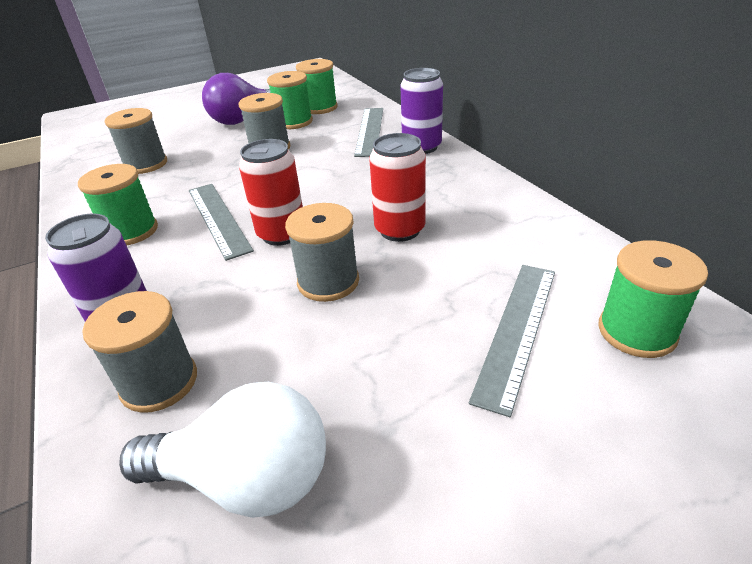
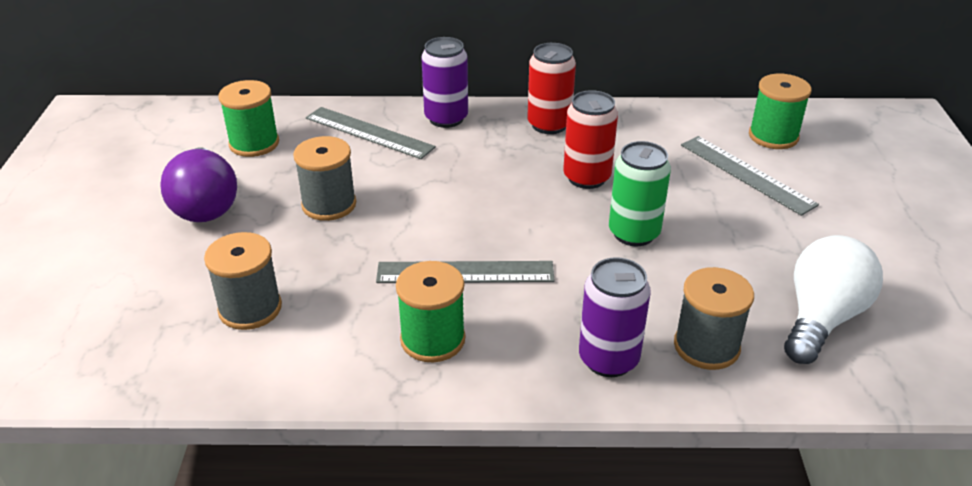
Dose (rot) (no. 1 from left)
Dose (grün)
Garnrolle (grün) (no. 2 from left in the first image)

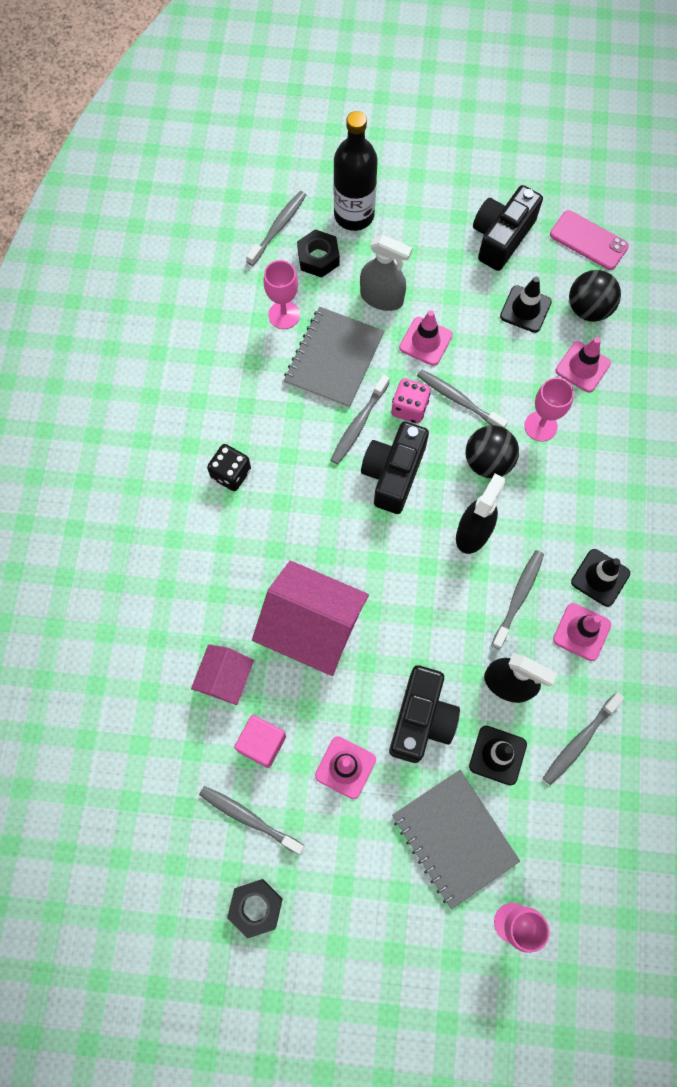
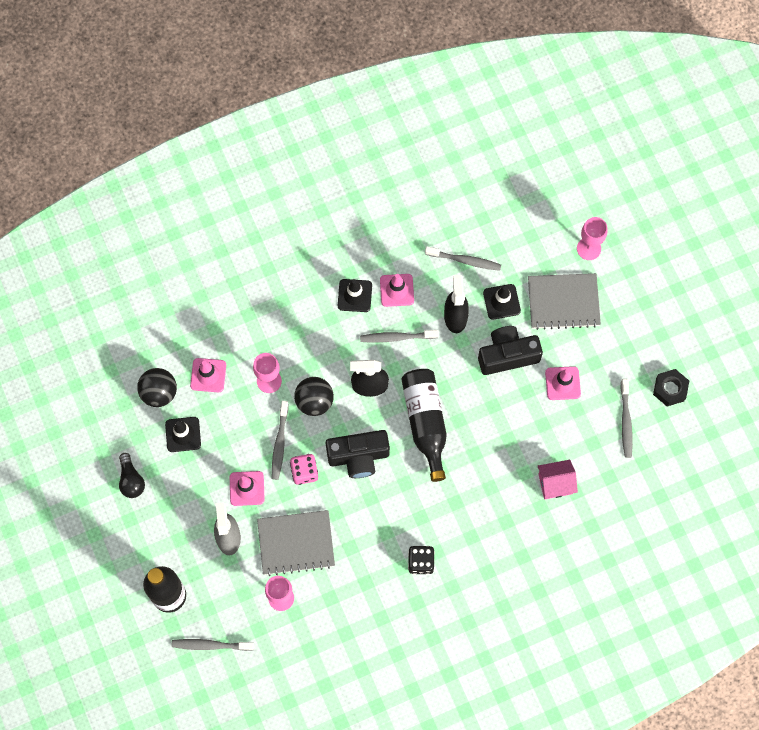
Glühbirne (schwarz)
Flasche (schwarz) (no. 2 from left)
Notizbuch (grau) (no. 2 from left)
Kubus (rosa)
Haus (rosa) (no. 2 from left in the first image)
Sechskantmutter (schwarz) (no. 2 from left in the first image)
Zahnbürste (grau) (no. 3 from left in the first image)
Handy (rosa)

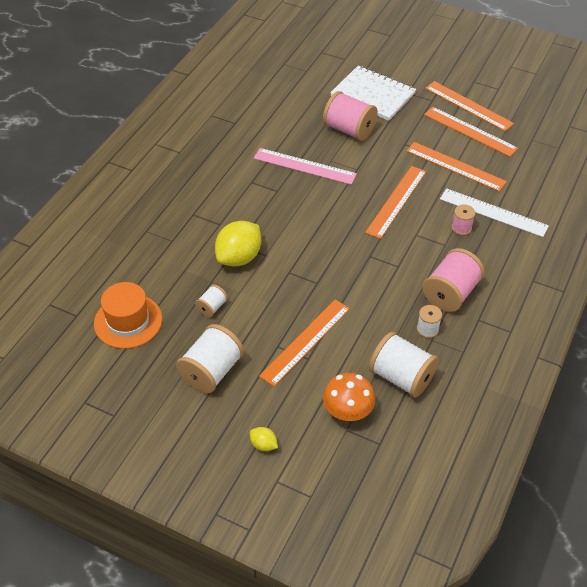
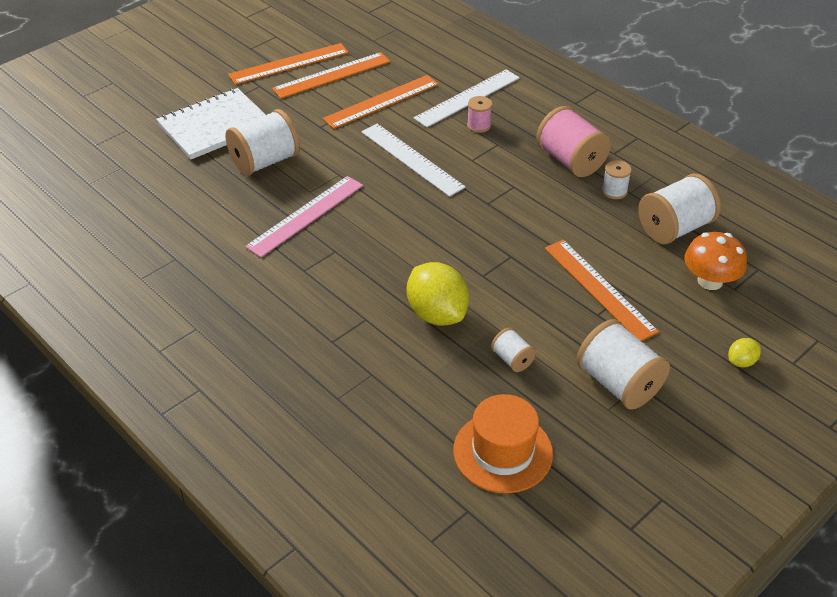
Garnrolle (weiß) (no. 1 from left)
Lineal (weiß) (no. 1 from left)

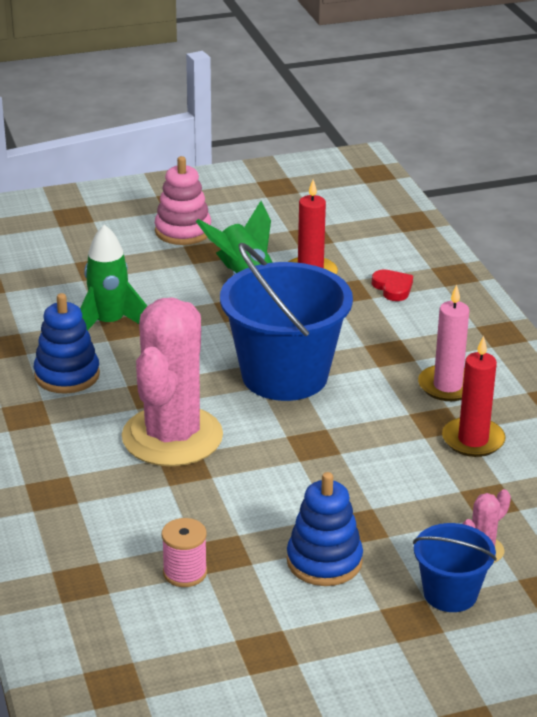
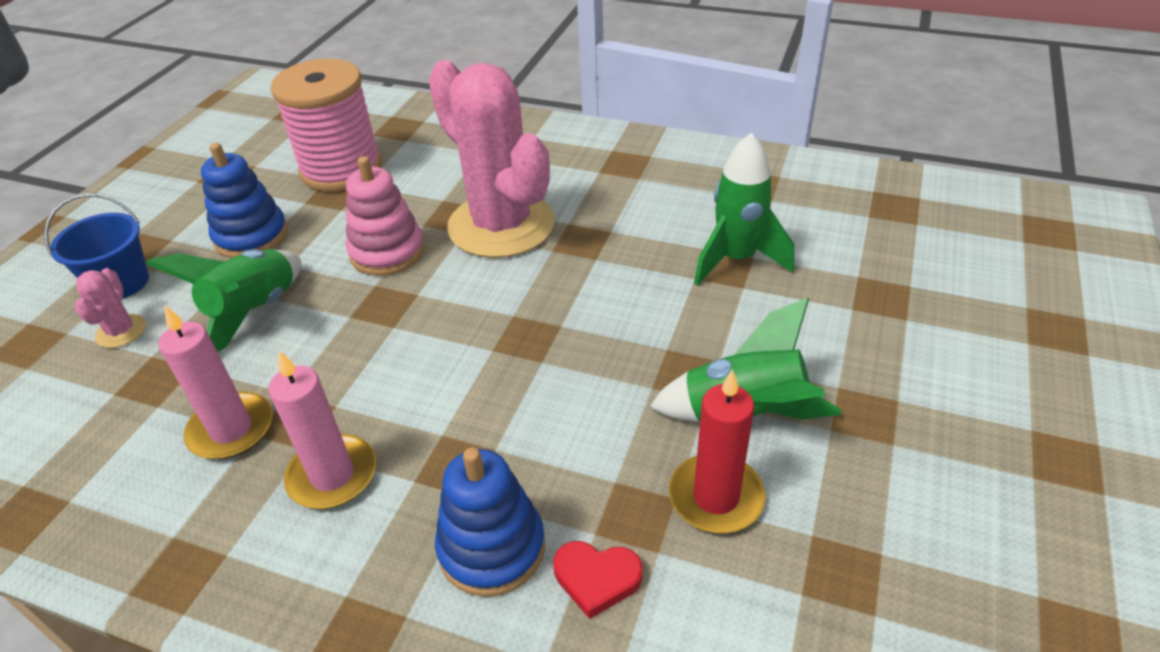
Rakete (grün) (no. 1 from left)
Kerze (rosa) (no. 1 from left)
Garnrolle (rosa)
Stapelspielzeug (rosa)
Stapelspielzeug (blau) (no. 2 from left)
Eimer (blau) (no. 1 from left in the first image)

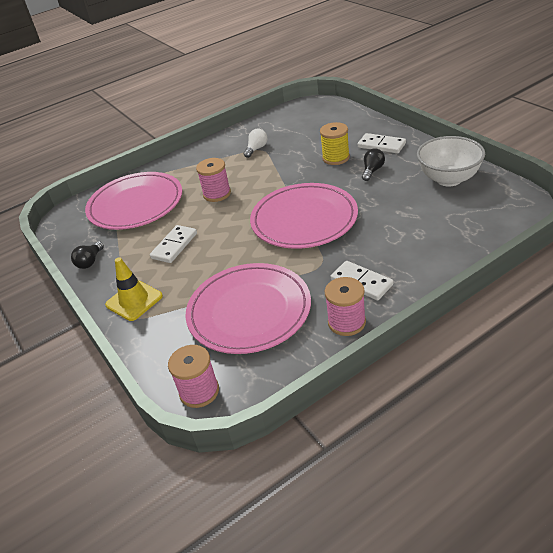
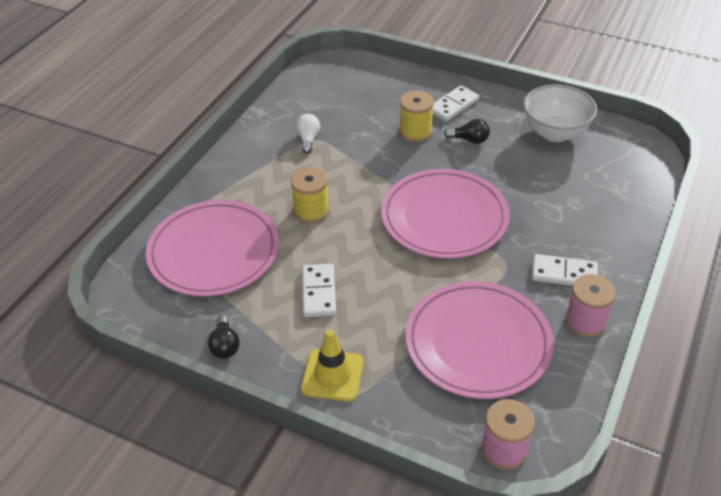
Garnrolle (gelb) (no. 1 from left)
Dominostein (weiß) (no. 2 from left)
Glühbirne (schwarz) (no. 2 from left)

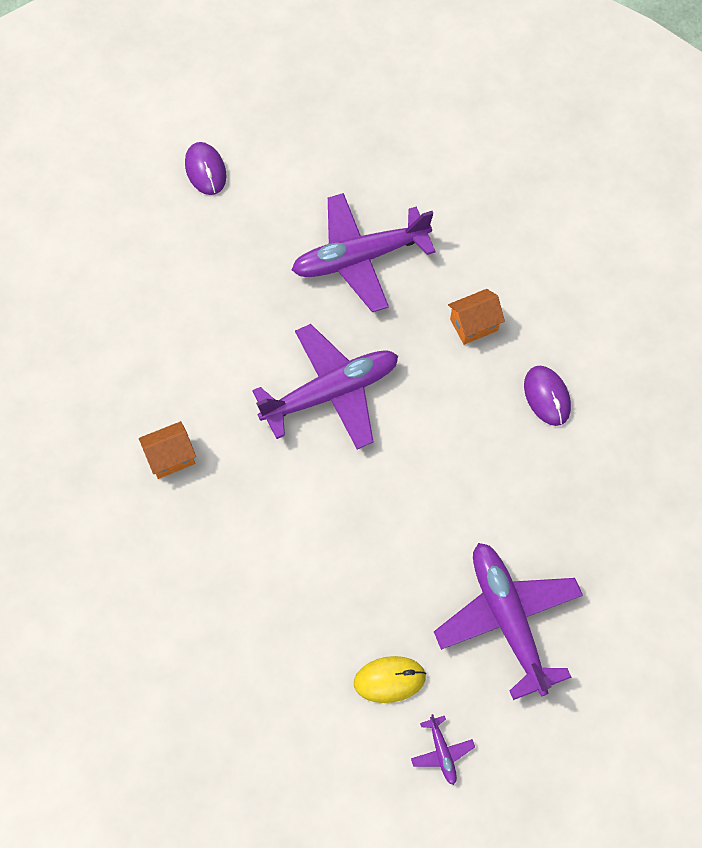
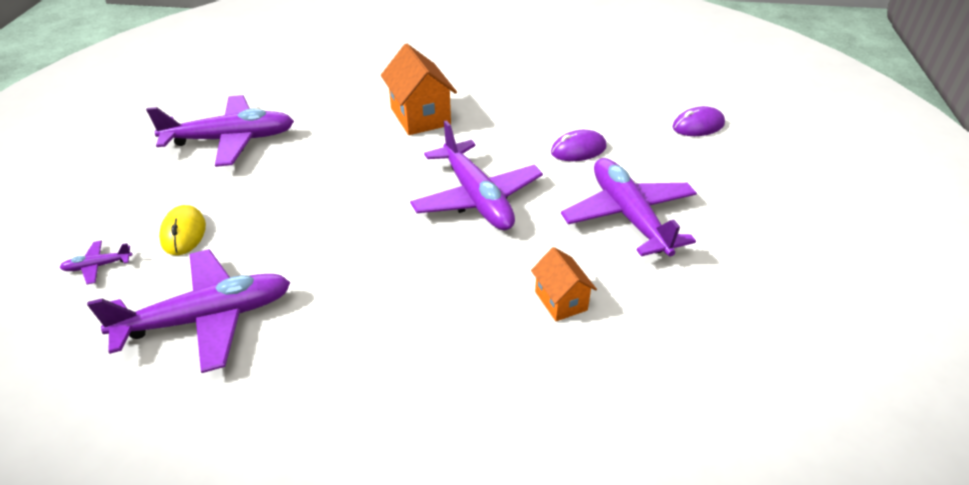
Flugzeug (lila) (no. 3 from left)
Haus (orange) (no. 1 from left)
Computermaus (lila) (no. 1 from left)

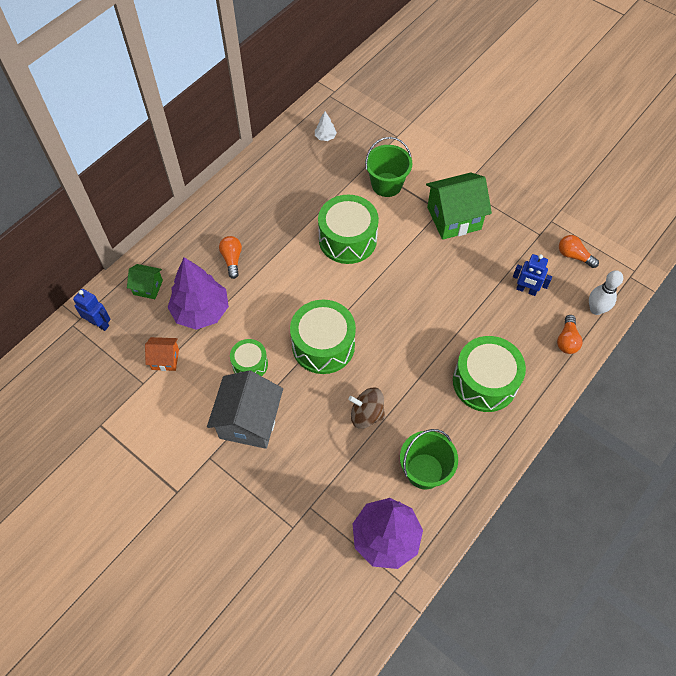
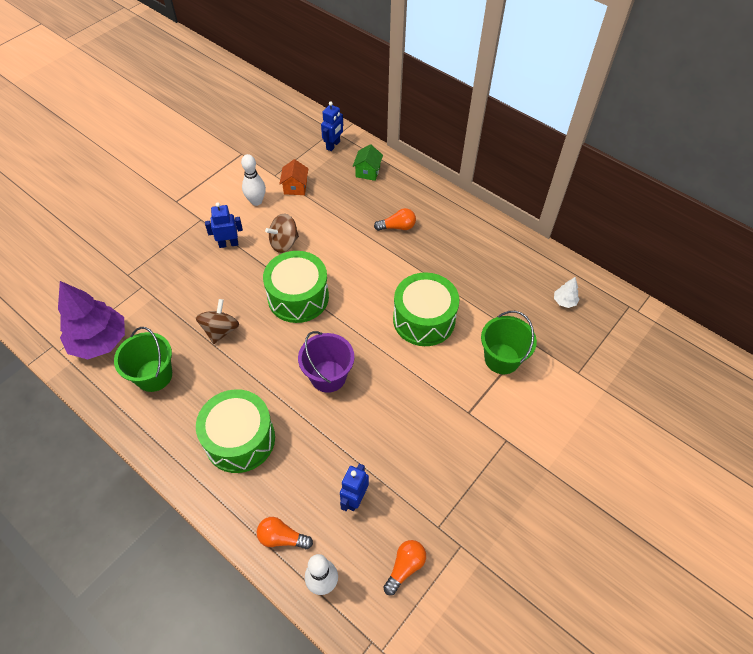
Roboter (blau) (no. 1 from left)
Bowlingkegel (weiß) (no. 1 from left)
Kreisel (braun) (no. 2 from left)
Eimer (lila)
Baum (lila) (no. 1 from left in the first image)
Haus (grün) (no. 2 from left in the first image)

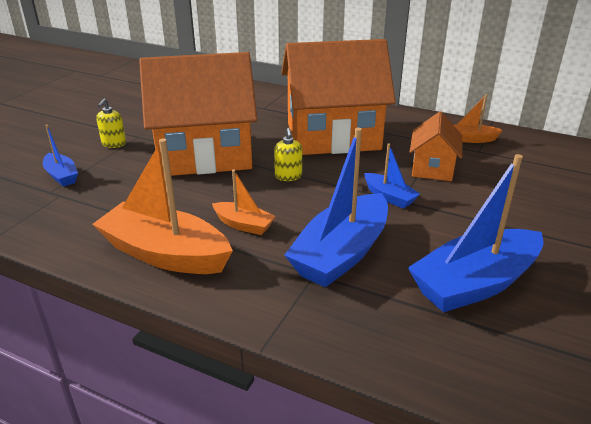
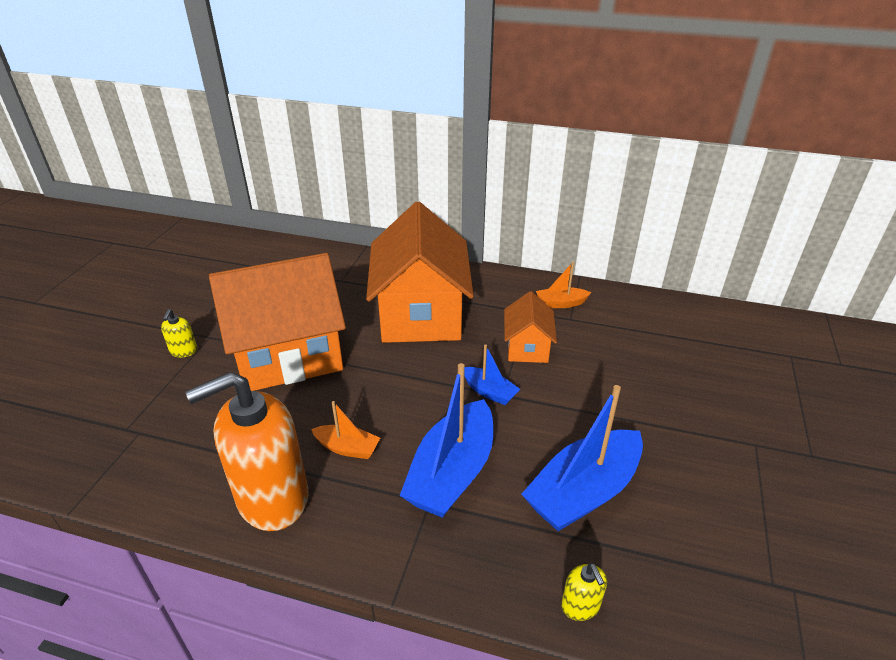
Seifenspender (orange)
Haus (orange) (no. 2 from left)
Seifenspender (gelb) (no. 2 from left)
Boot (blau) (no. 1 from left in the first image)

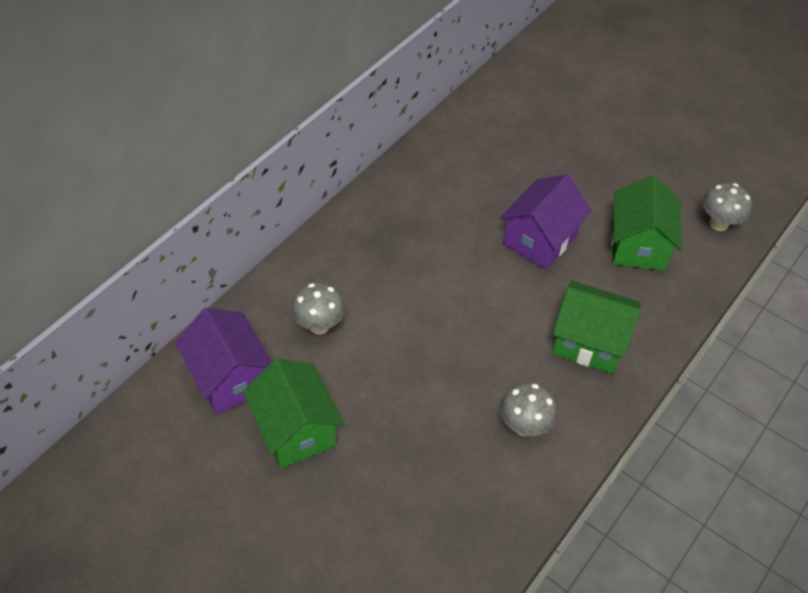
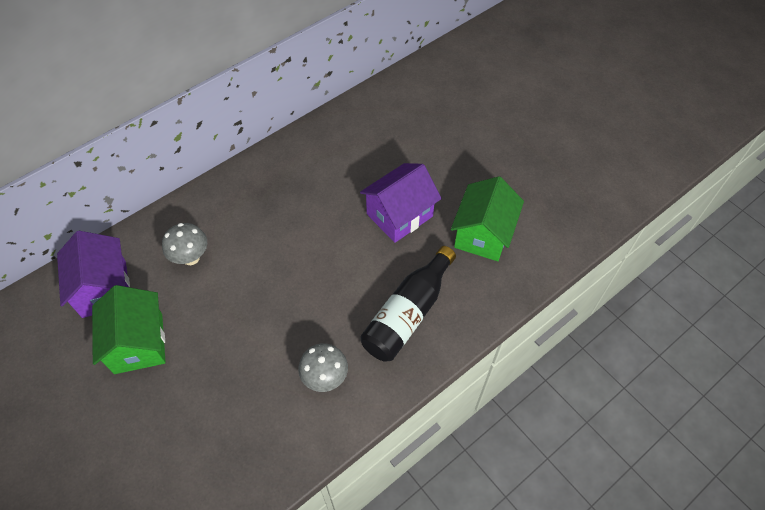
Flasche (schwarz)
Pilz (grau) (no. 3 from left in the first image)

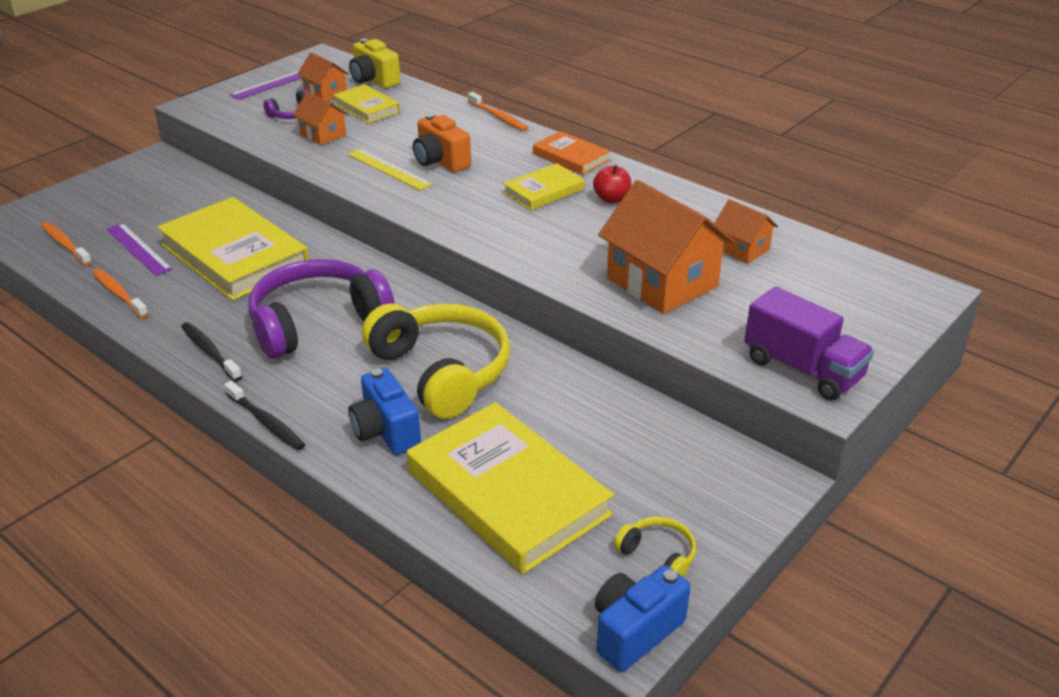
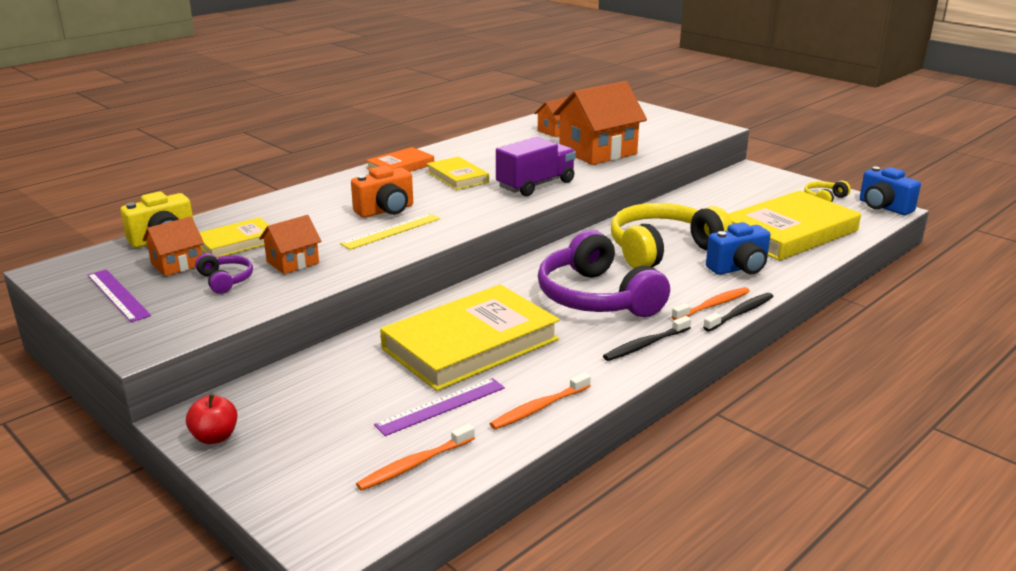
Apfel (rot)
Lastwagen (lila)
Zahnbürste (orange) (no. 3 from left)

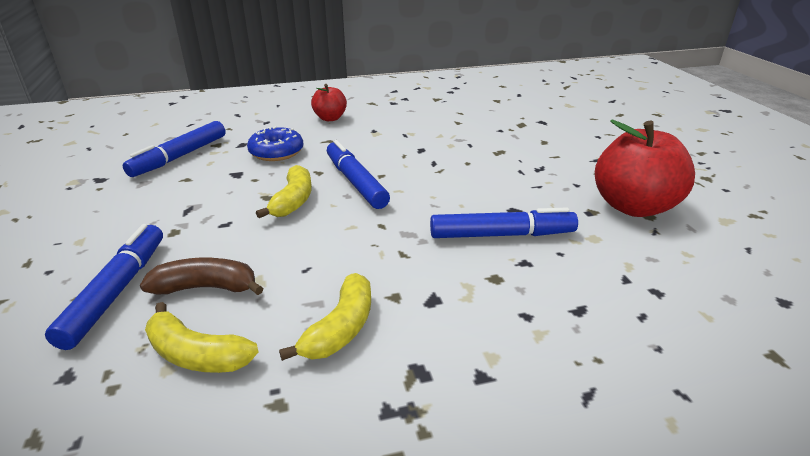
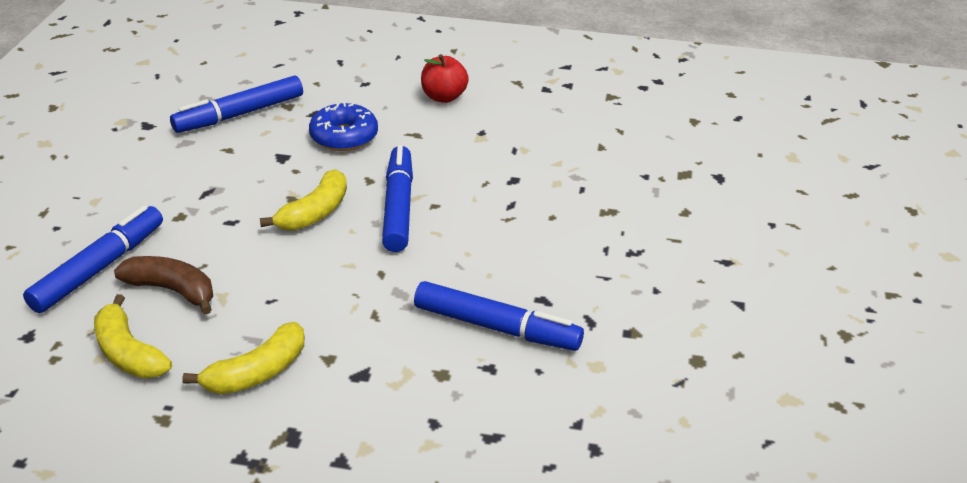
Apfel (rot) (no. 2 from left in the first image)

